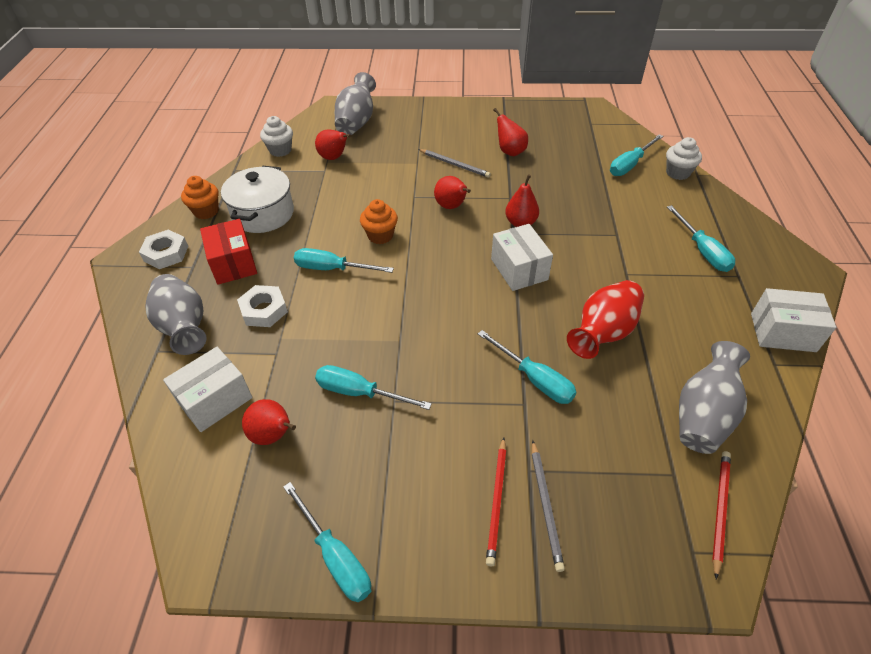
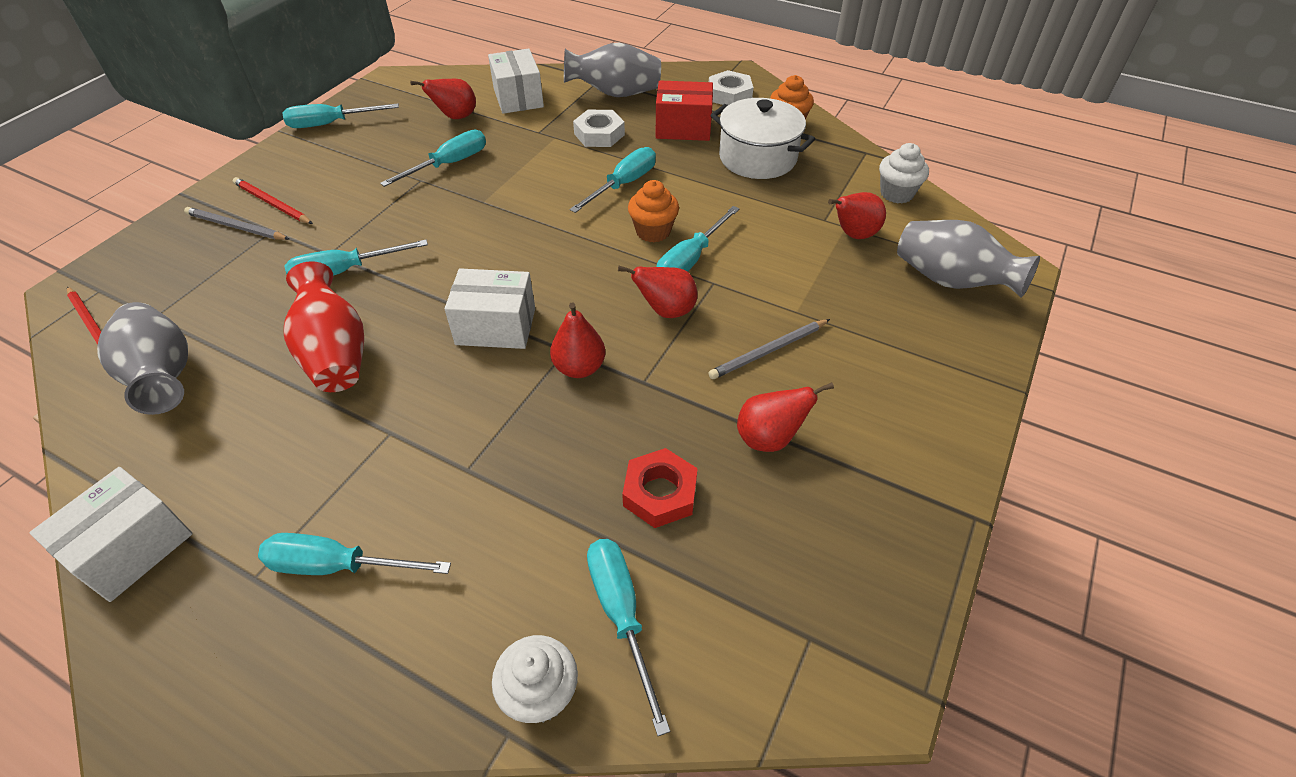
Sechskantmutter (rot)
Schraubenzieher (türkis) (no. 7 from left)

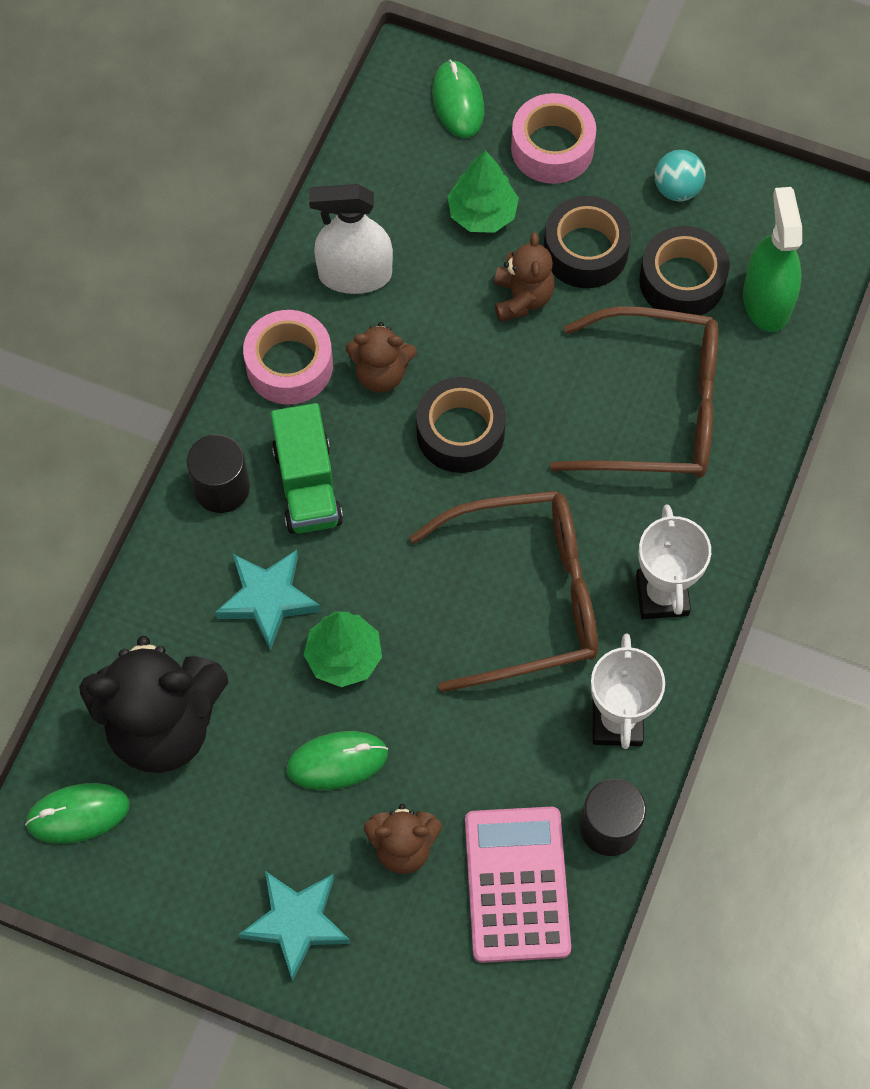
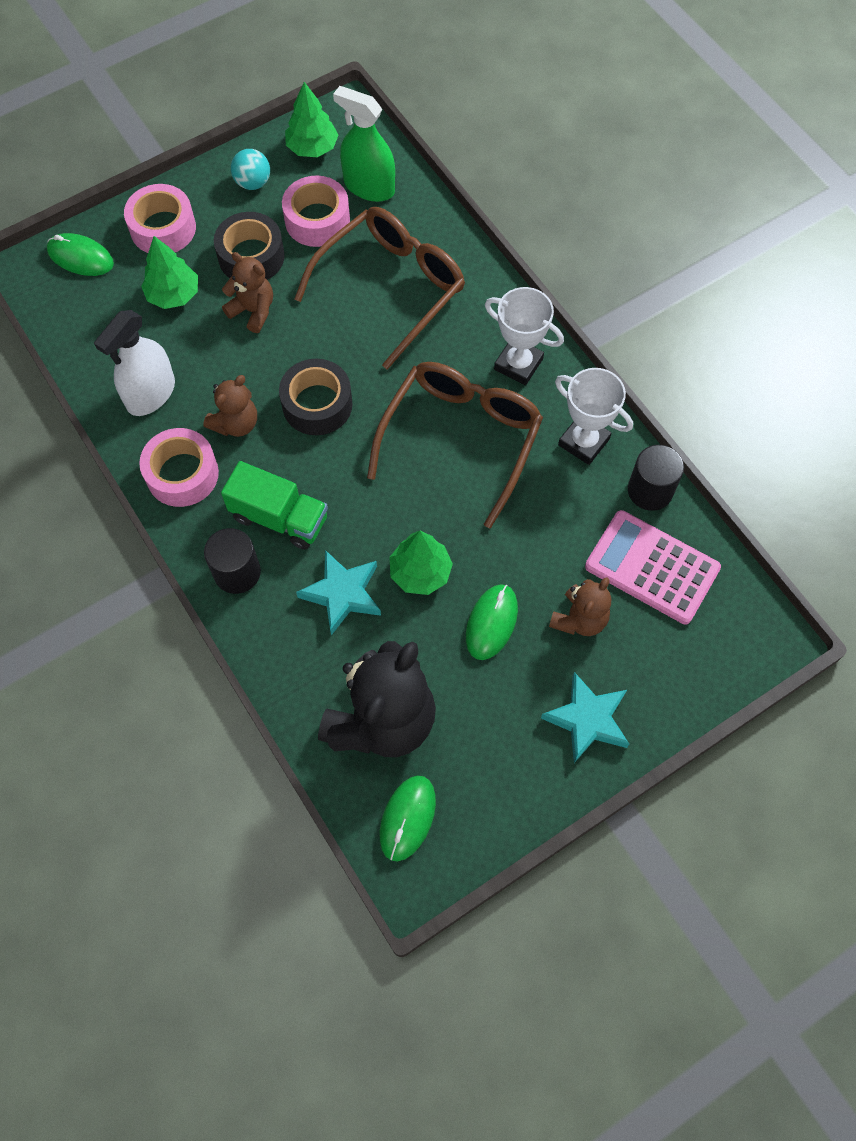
Klebeband (rosa) (no. 3 from left)
Baum (grün) (no. 2 from left)

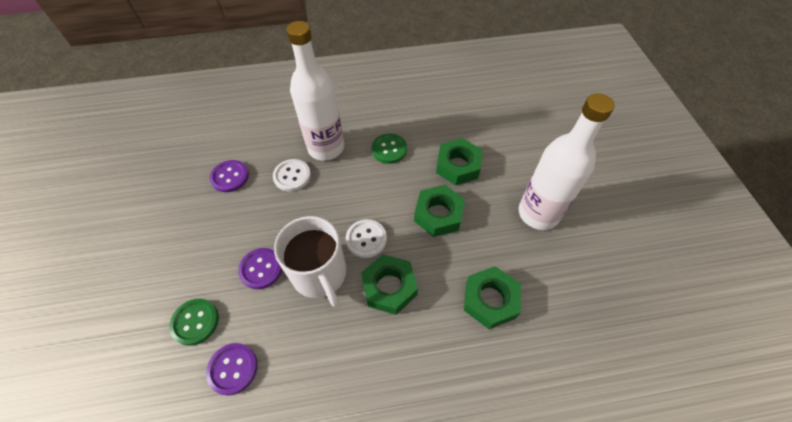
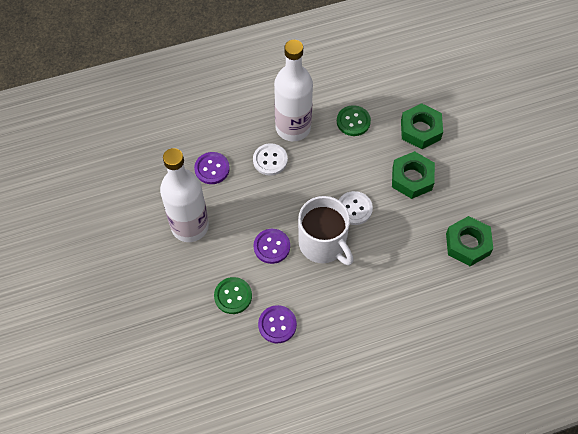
Flasche (weiß) (no. 1 from left)
Sechskantmutter (grün) (no. 1 from left in the first image)

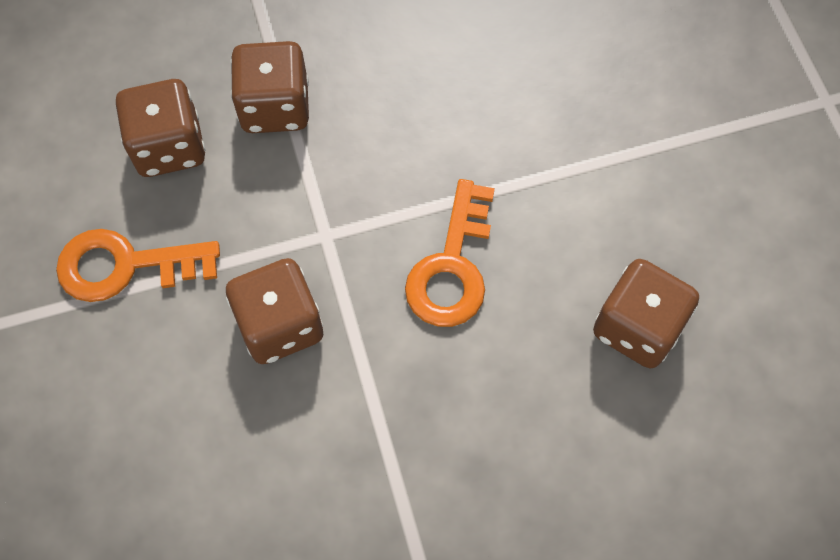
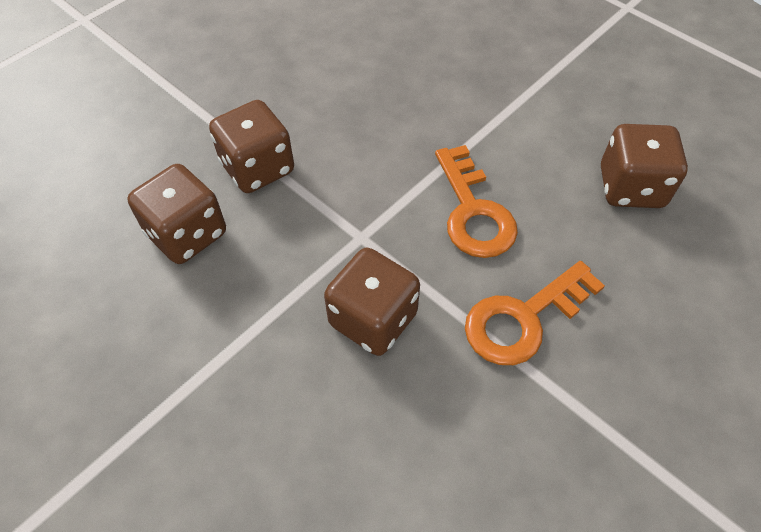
Schlüssel (orange) (no. 2 from left)

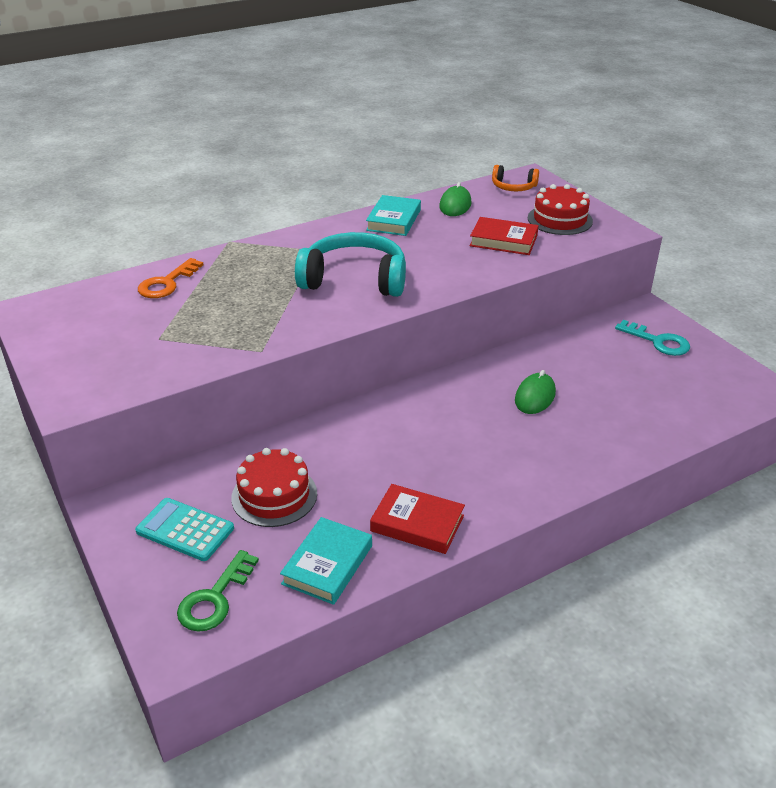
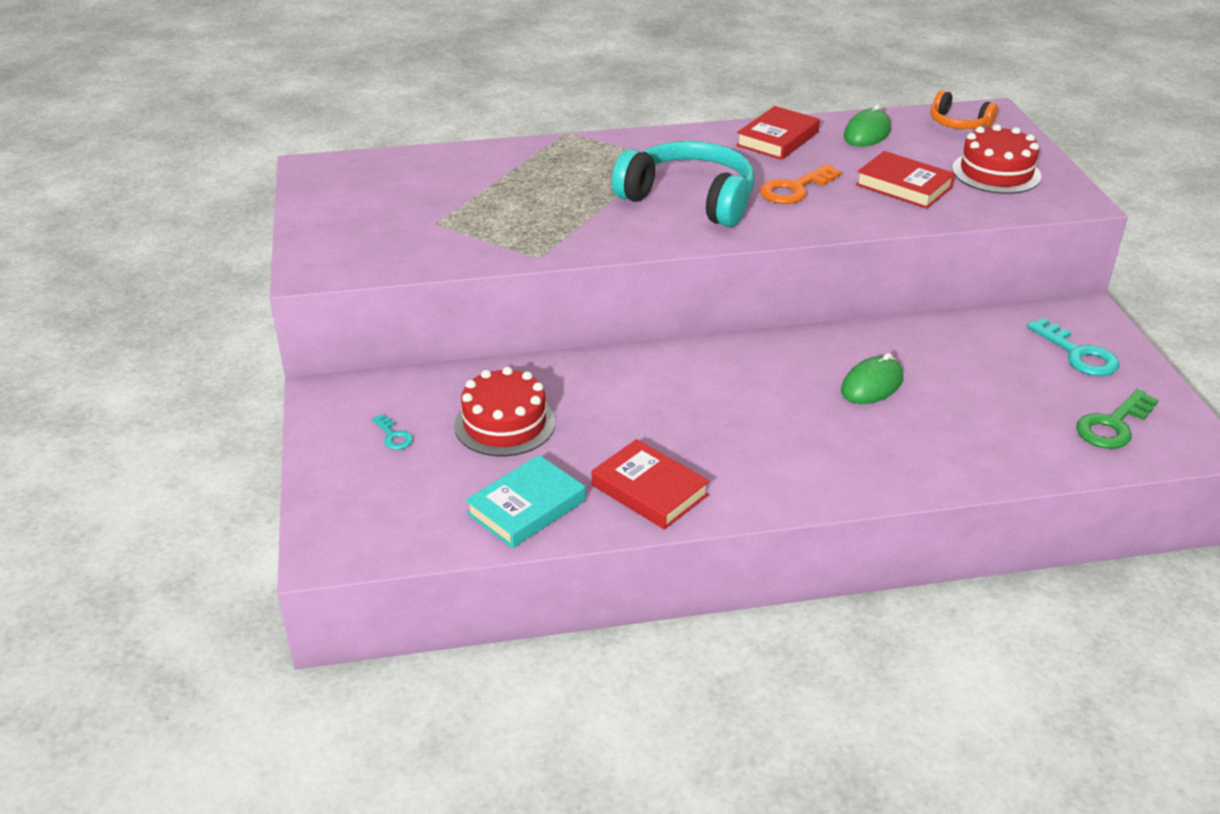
Schlüssel (türkis) (no. 1 from left)
Buch (rot) (no. 2 from left)
Schlüssel (orange)
Schlüssel (grün)

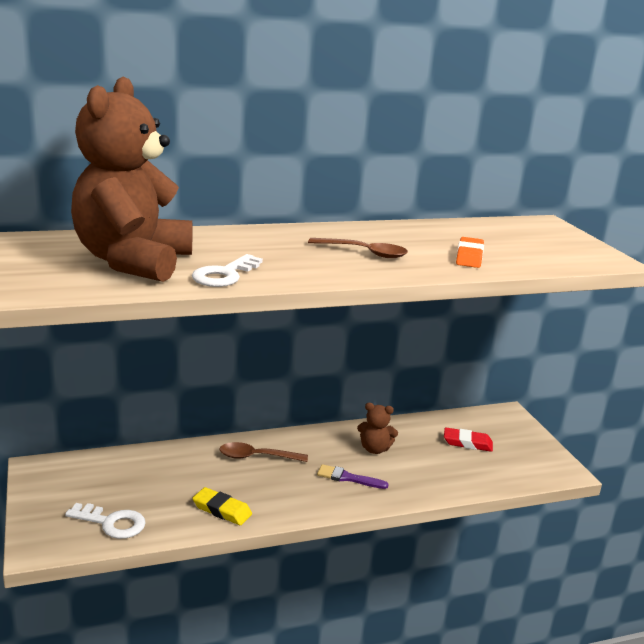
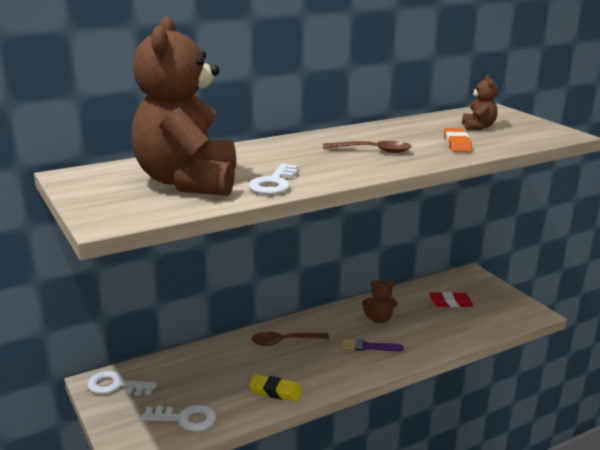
Schlüssel (weiß) (no. 1 from left)
Teddybär (braun) (no. 3 from left)

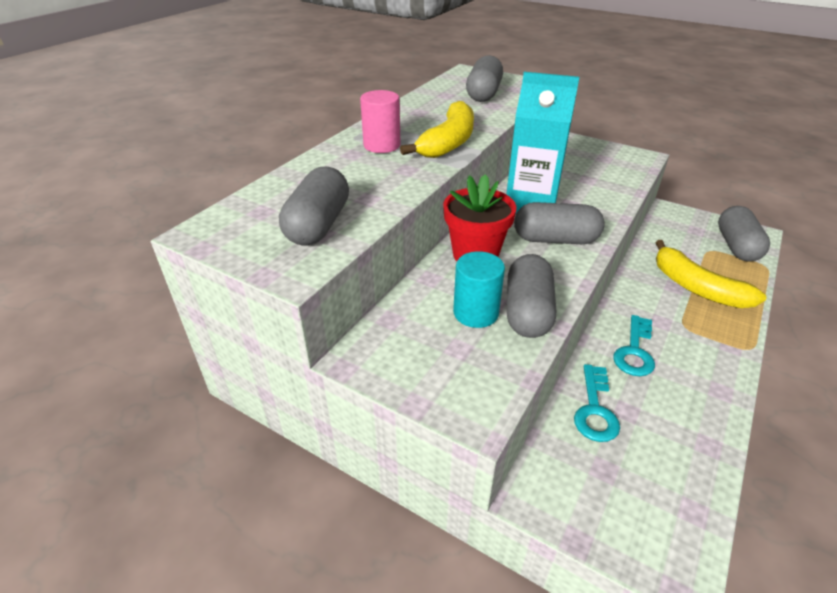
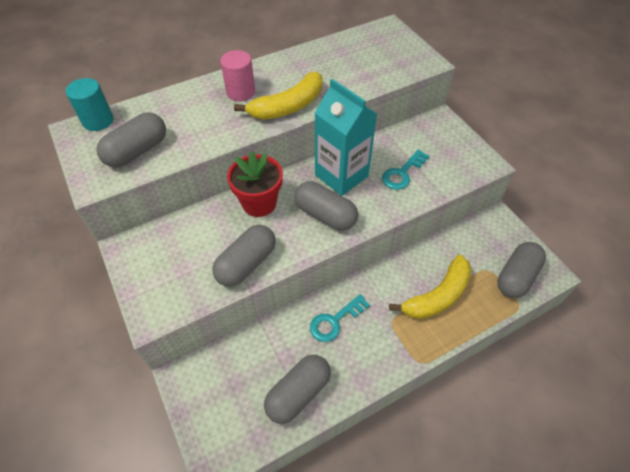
Vollzylinder (türkis)
Kapsel (grau) (no. 3 from left)
Schlüssel (türkis) (no. 2 from left)
Banane (gelb) (no. 2 from left)

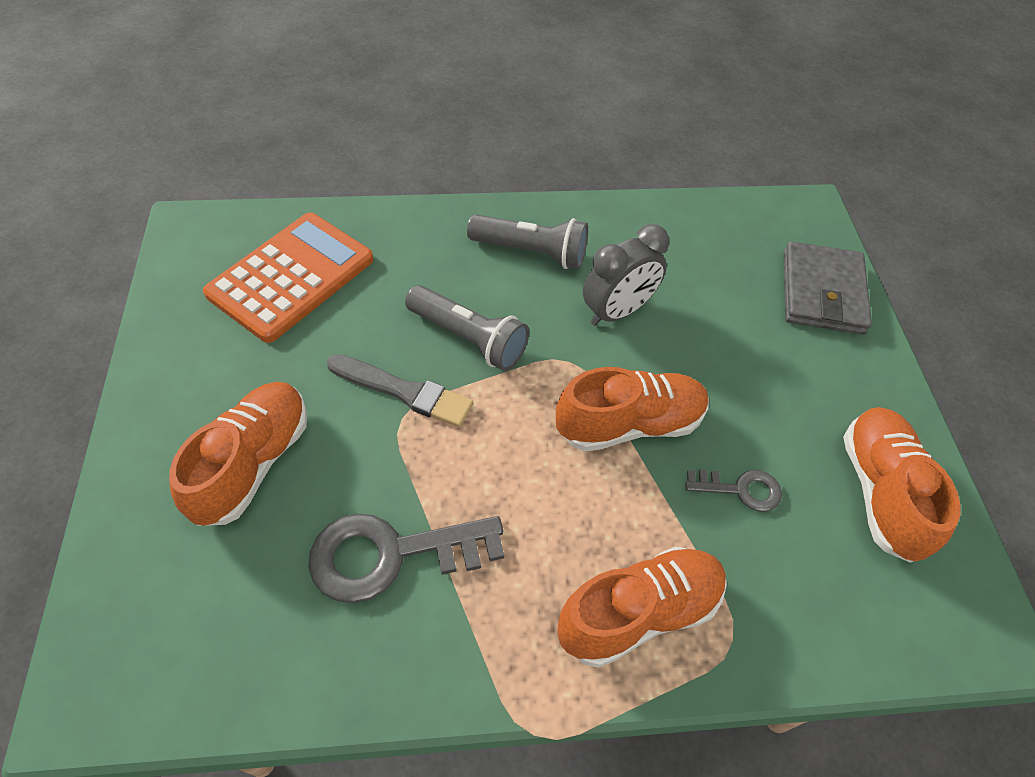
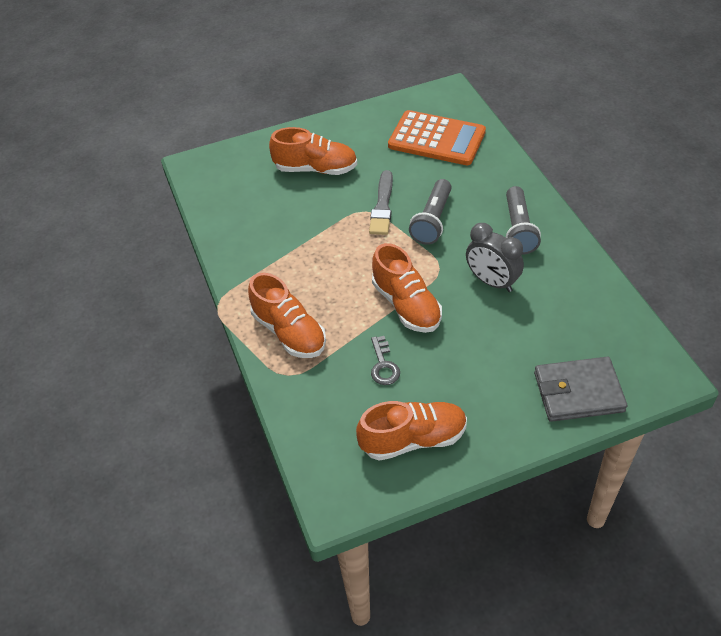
Schlüssel (grau) (no. 1 from left in the first image)

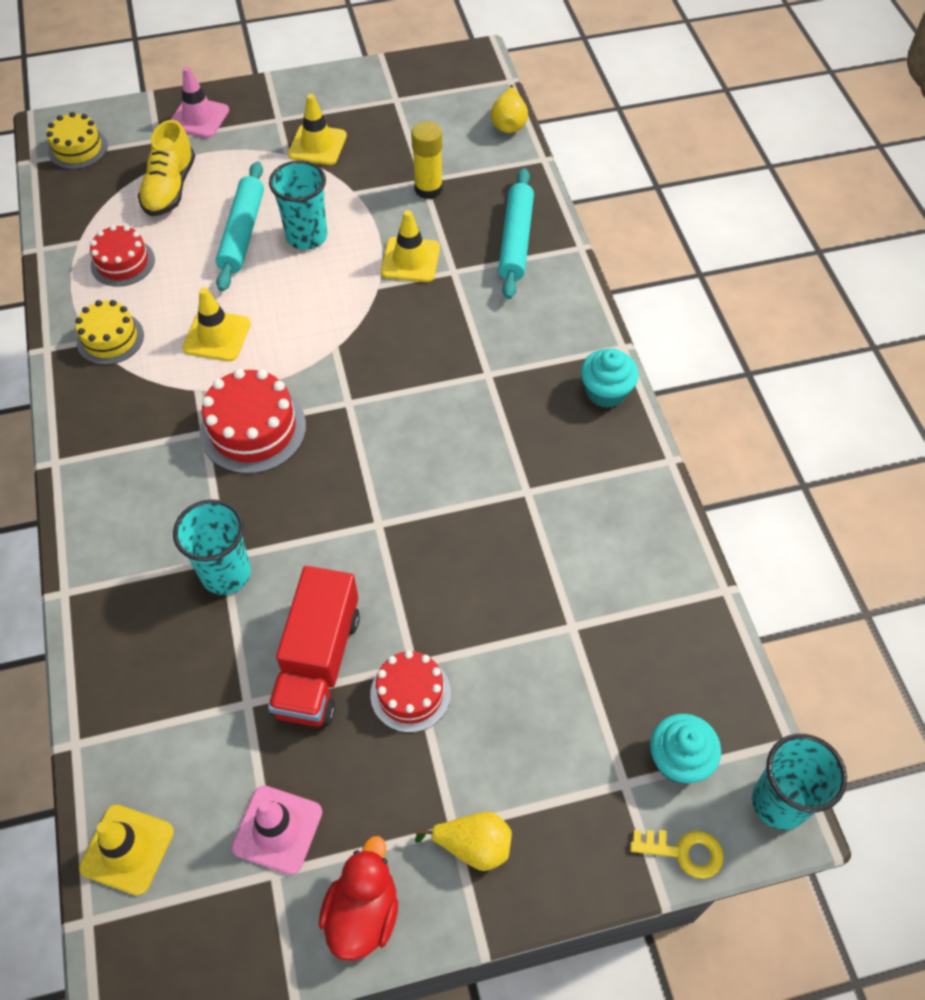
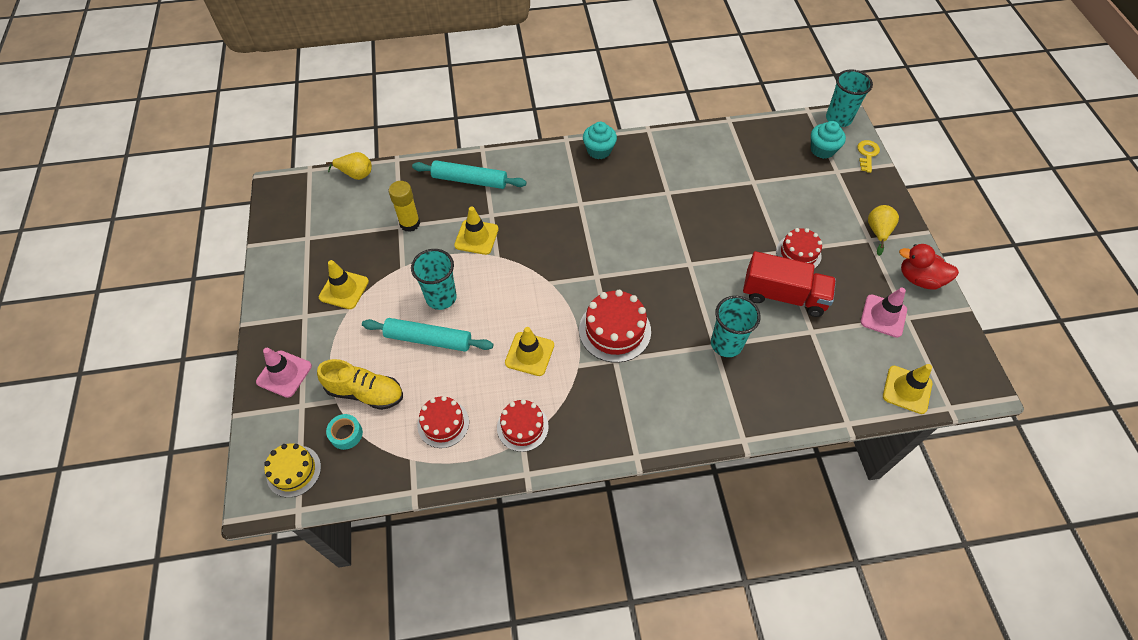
Klebeband (türkis)
Kuchen (rot) (no. 2 from left)

